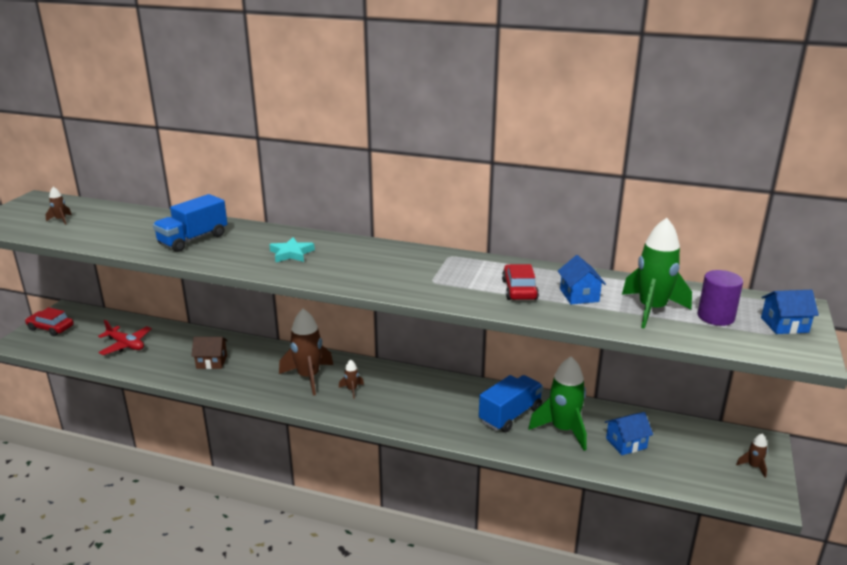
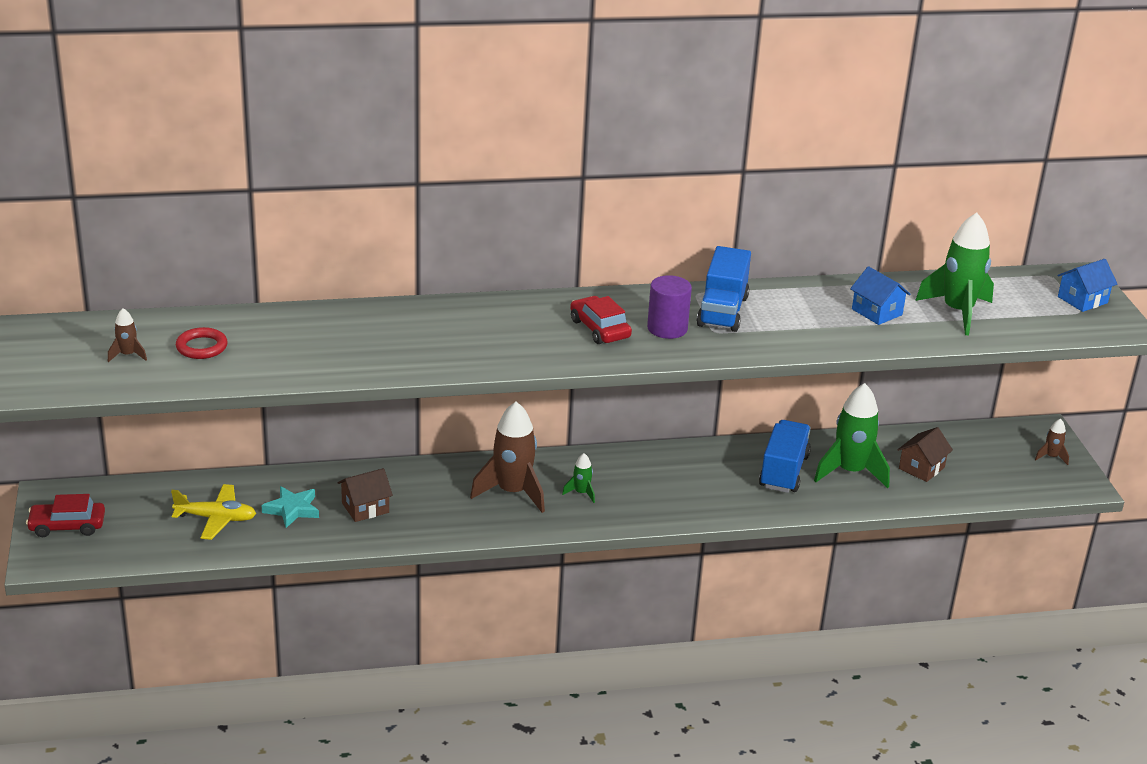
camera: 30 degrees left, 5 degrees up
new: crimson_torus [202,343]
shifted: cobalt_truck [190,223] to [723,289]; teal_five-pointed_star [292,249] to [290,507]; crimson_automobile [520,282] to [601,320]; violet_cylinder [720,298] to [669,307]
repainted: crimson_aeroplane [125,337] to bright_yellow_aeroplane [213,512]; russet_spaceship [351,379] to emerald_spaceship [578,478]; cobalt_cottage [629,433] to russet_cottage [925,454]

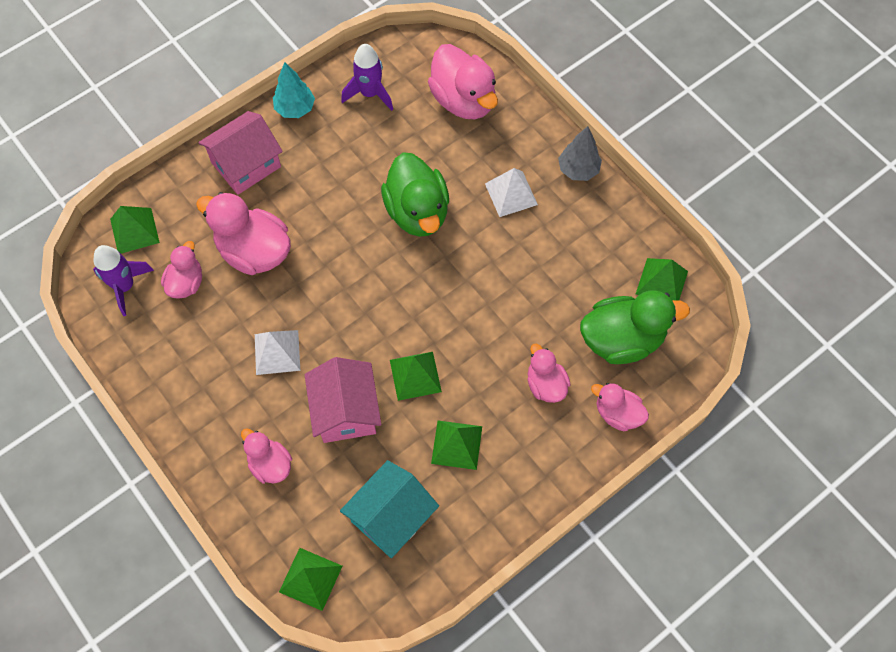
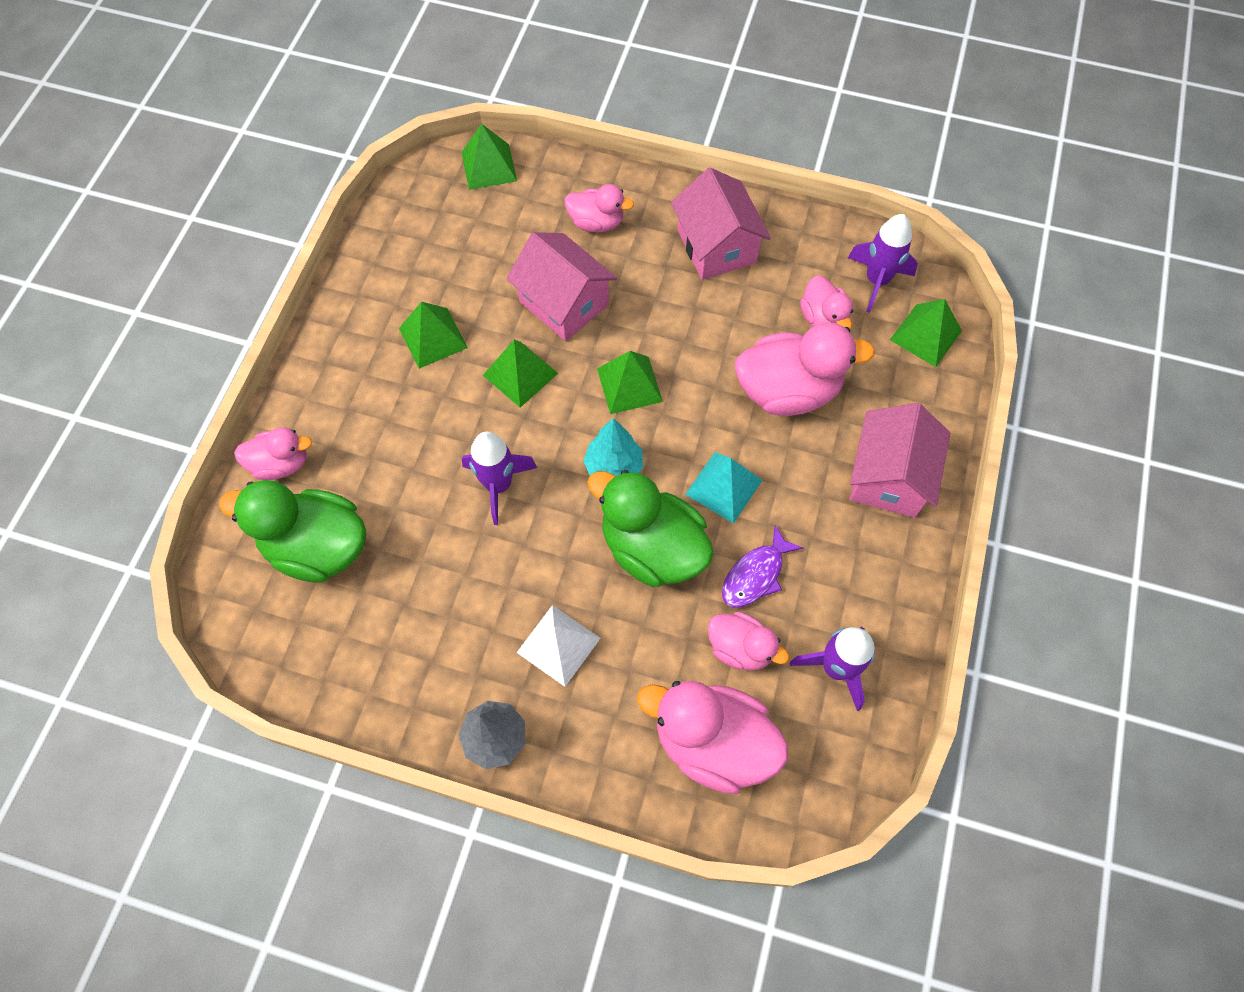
camera: 145 degrees right, 0 degrees up
gone: white_solid_pyramid [277,352]; teal_cottage [389,509]
new: violet_spaceship [499,478]; rose-pink_cottage [721,223]; teal_solid_pyramid [723,488]; violet_fish_figure [762,566]
shifted: teal_tree [294,90] to [613,447]; rose-pink_toy_duck [549,373] to [748,641]; emerald_solid_pyramid [662,279] to [630,382]
rotated: emerald_toy_duck [635,327] = [292,531] 60 degrees clockwise

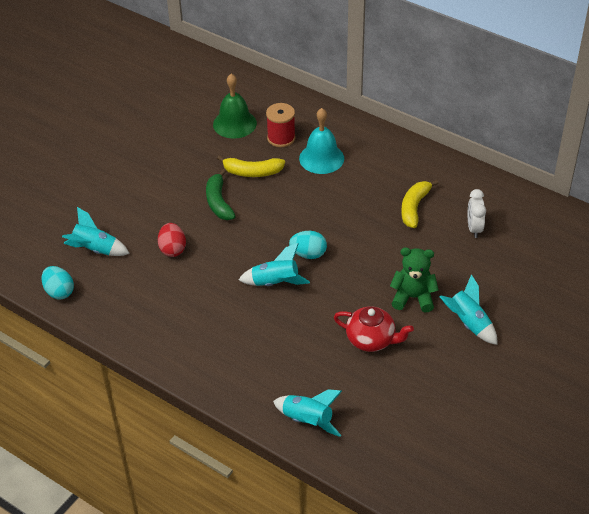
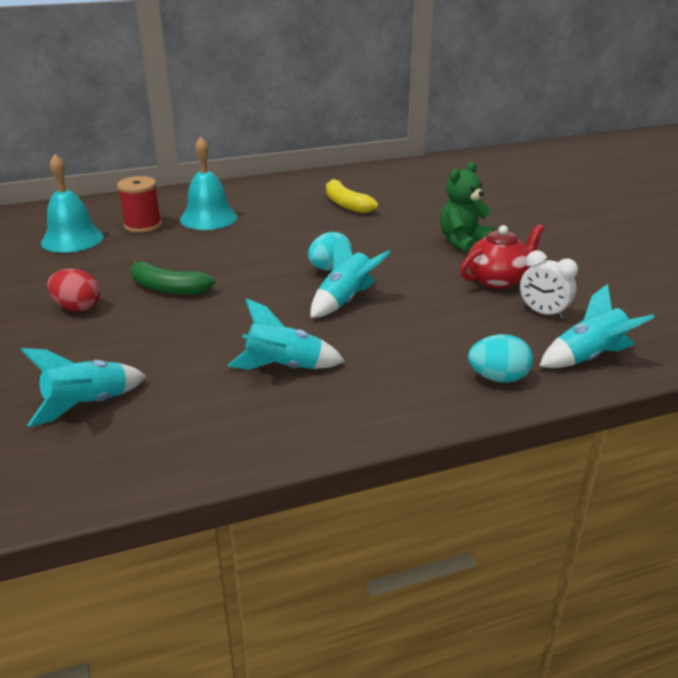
camera: 55 degrees left, 15 degrees down
gone: bright_yellow_banana [251,166]
shifted: teal_egg [58,282] to [500,358]; crimson_egg [172,240] to [73,290]; teal_spaceship [468,309] to [286,334]; white_bedside_clock [477,213] to [549,284]
repainted: emerald_hand_bell [235,106] to teal_hand_bell [72,203]

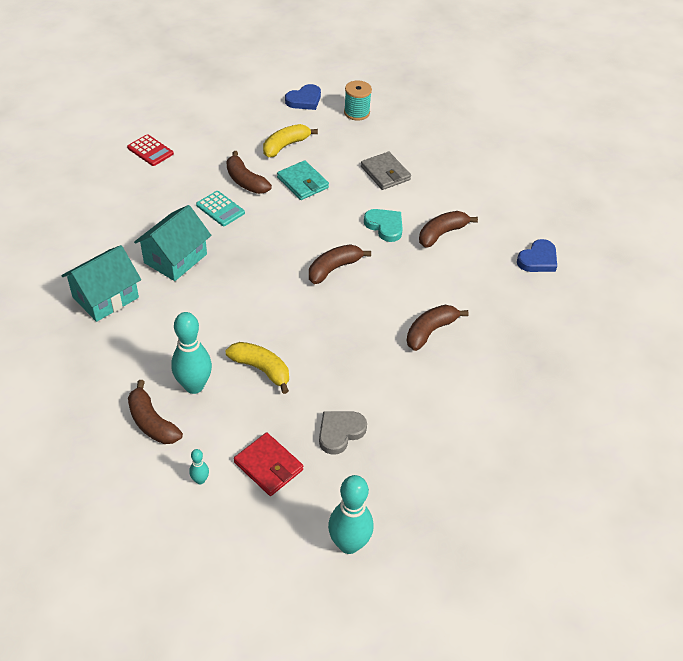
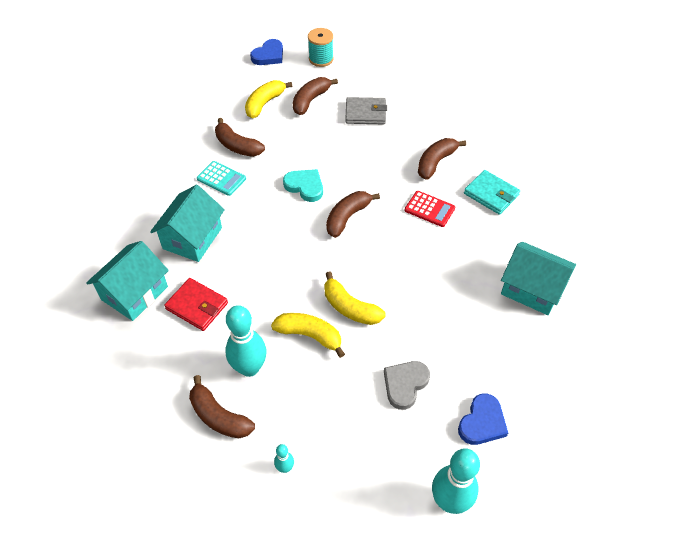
camera: 10 degrees left, 5 degrees up
new: bright_yellow_banana [355,298]; teal_cottage [538,278]
shifted: crimson_adding_machine [150,150] to [430,209]; crimson_wallet [268,464] to [196,304]; teal_wallet [303,180] to [492,192]; teal_love_heart [383,225] to [303,185]; russet_banana [438,328] to [315,96]; cobalt_love_heart [537,255] to [483,419]
rotated: ash-grey_wallet [386,171] = [366,110] 45 degrees counterclockwise

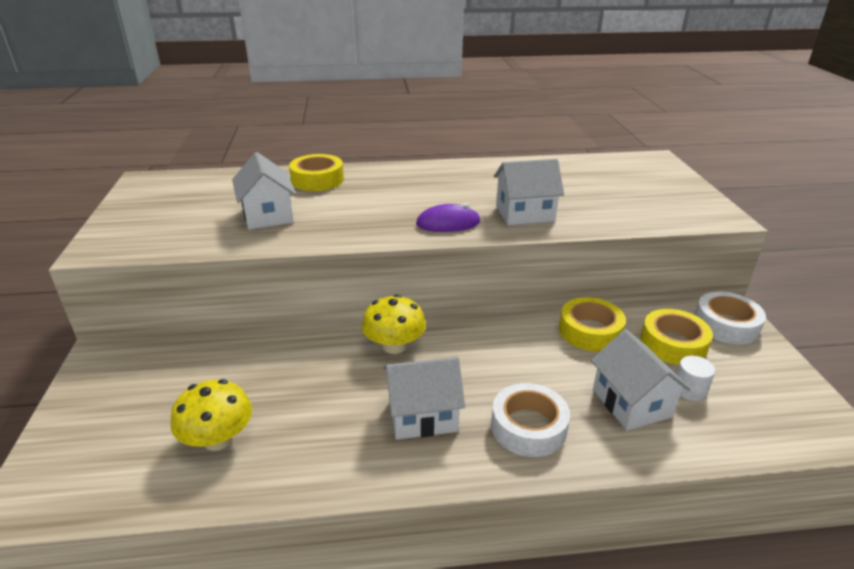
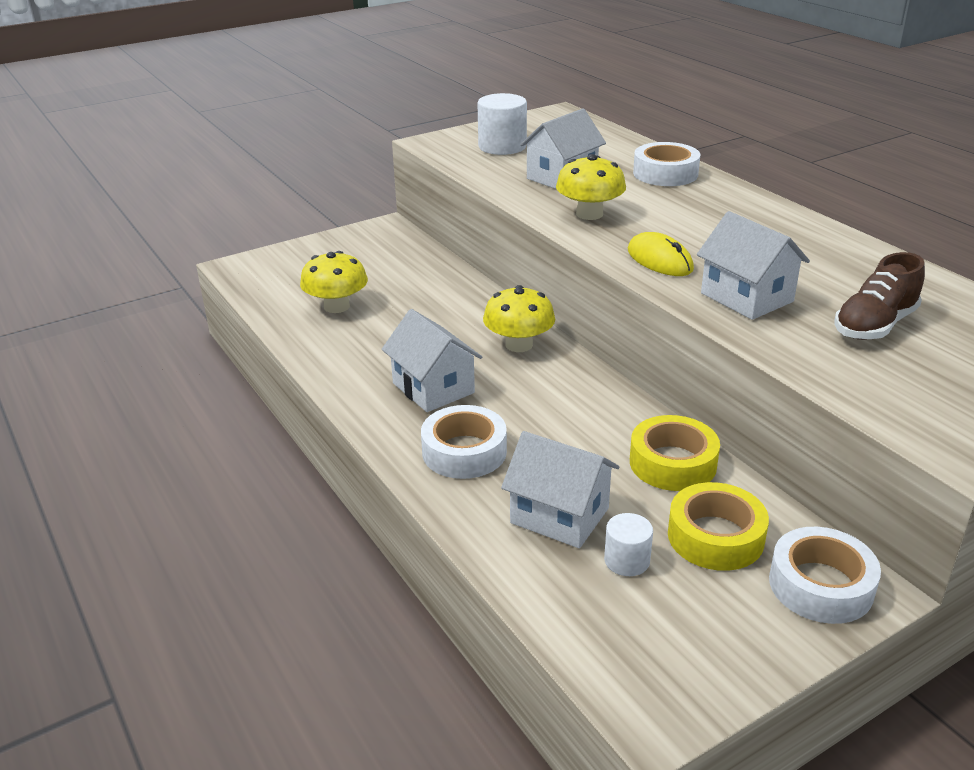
camera: 65 degrees right, 0 degrees up
new: white_cylinder [502,124]; bright_yellow_mushroom [591,187]; russet_sneaker [879,296]
repainted: bright_yellow_tape [316,172] to white_tape [666,164]; violet_PC_mouse [448,217] to bright_yellow_PC_mouse [661,254]
rotated: white_cottage [641,380] = [560,489] 75 degrees clockwise

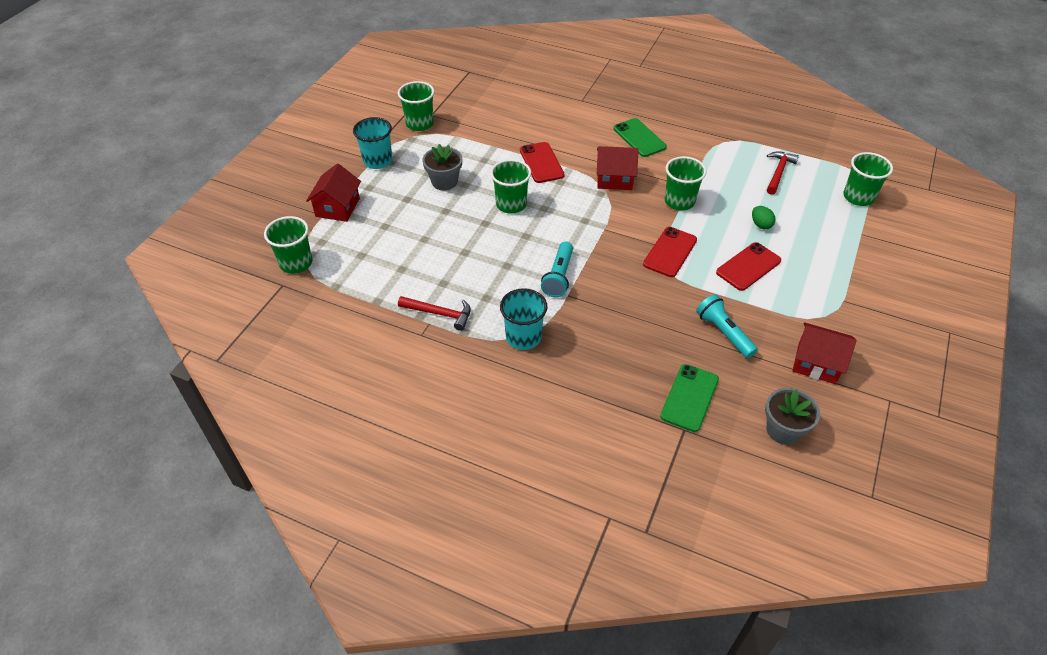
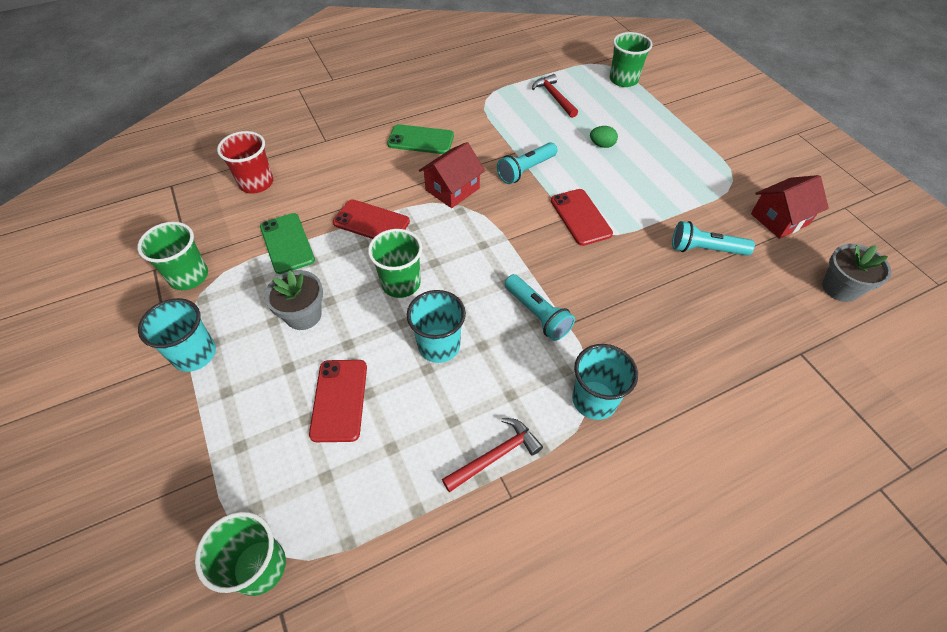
camera: 50 degrees left, 5 degrees up
gone: crimson_cottage [333,192]
new: crimson_tumbler [245,162]; teal_tumbler [436,326]
shifted: emerald_phone [689,398] to [287,243]; crimson_phone [748,266] to [338,401]
swapped: emerald_tumbler [686,183] to teal_flashlight [527,163]

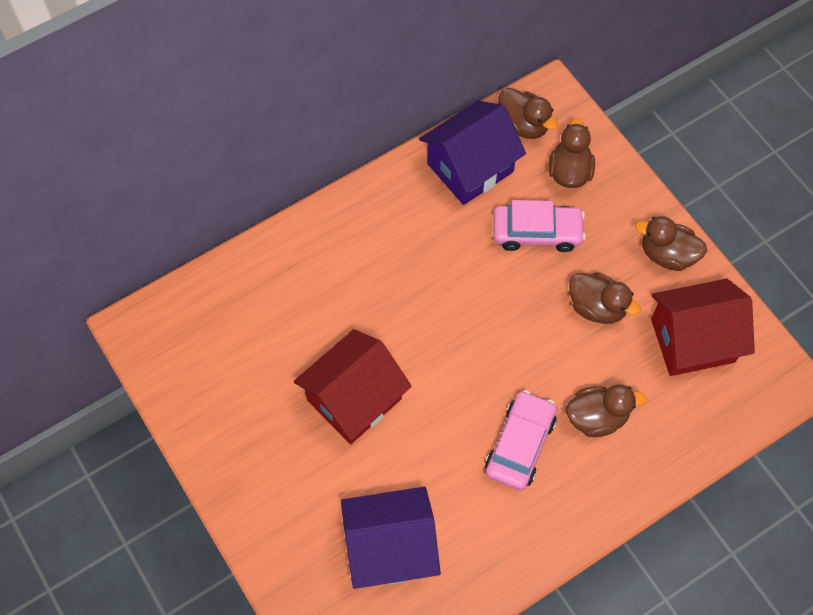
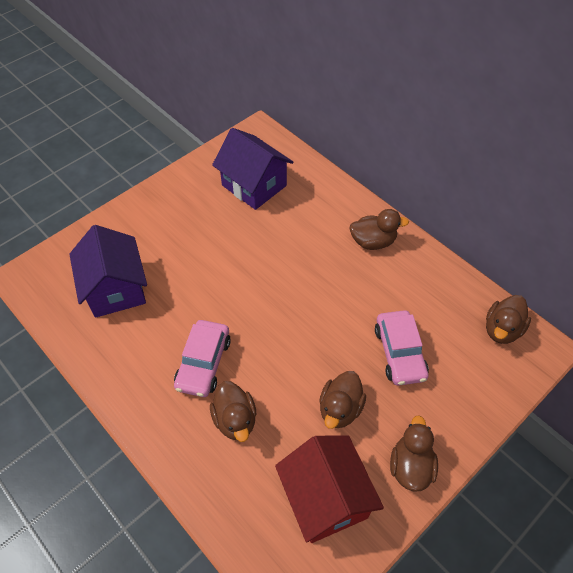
camera: 80 degrees right, 10 degrees down
gone: crimson_cottage [353,386]
shifted: violet_cottage [472,153] to [253,169]; russet_toy_duck [571,153] to [379,229]
rotated: rose-pink_automobile [521,440] = [202,358] 90 degrees clockwise

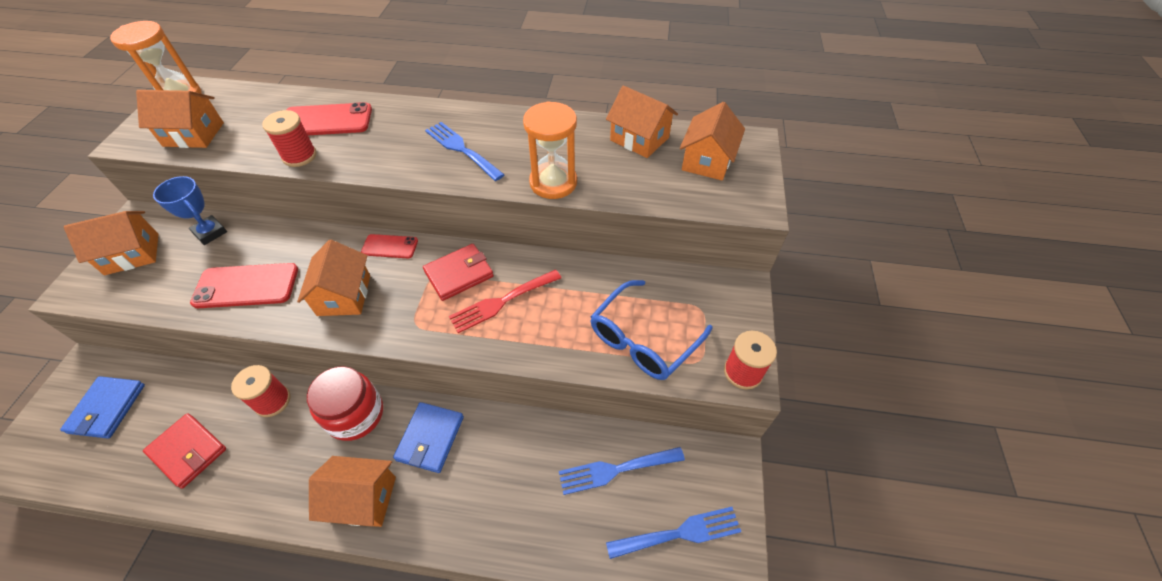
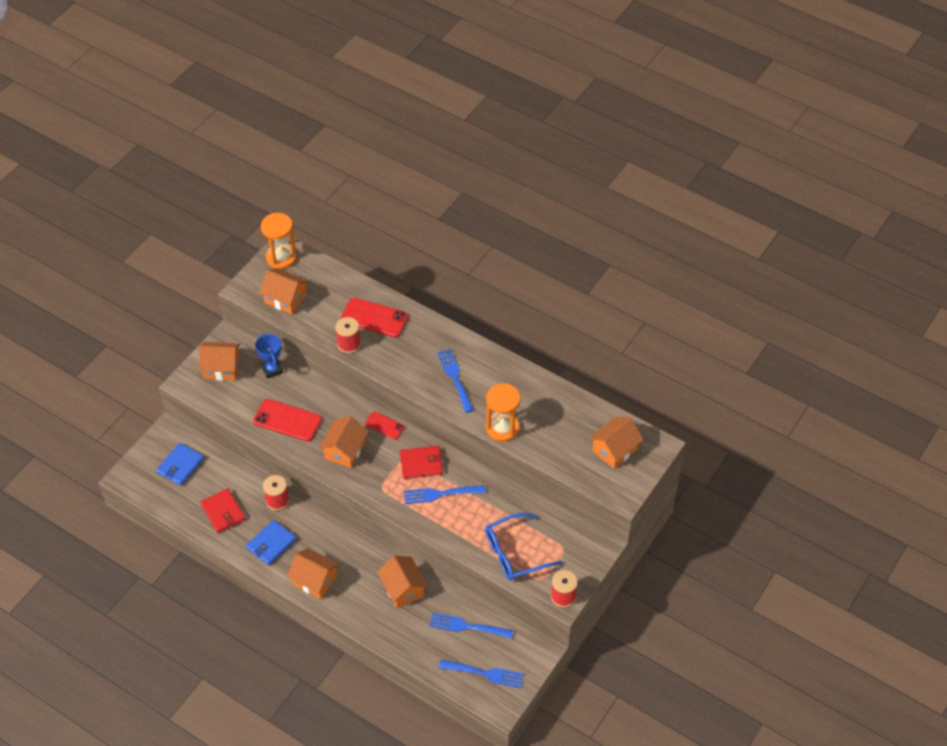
camera: 25 degrees right, 0 degrees up
gone: crimson_preserve_jar [345,403]
shifted: cobalt_wallet [428,437] to [271,543]; bright_orange_cottage [642,122] to [402,582]
repainted: crimson_table_fork [505,301] to cobalt_table_fork [445,494]

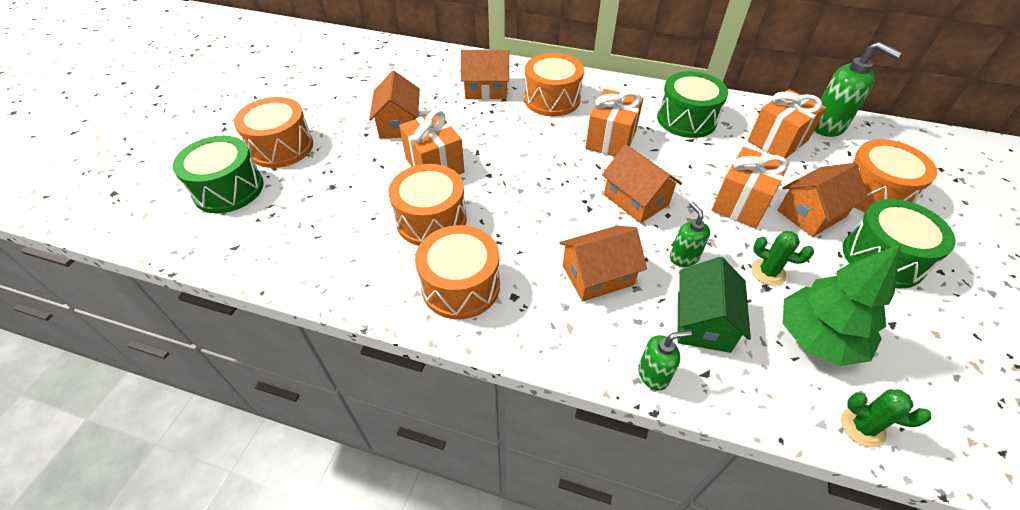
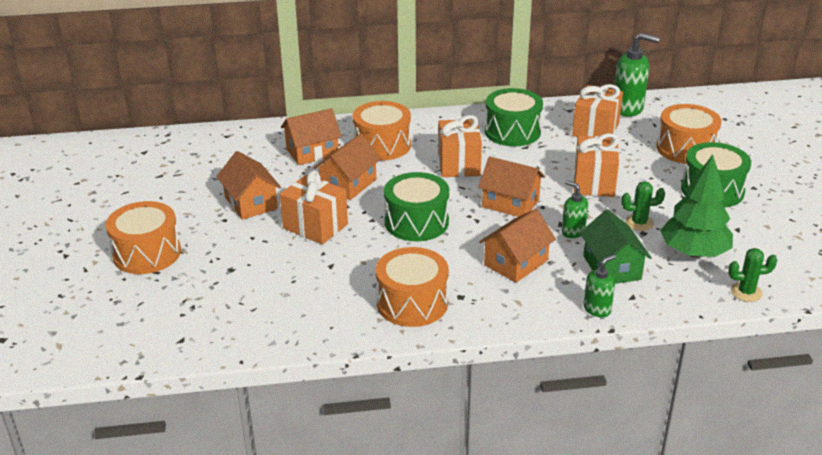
camera: 25 degrees left, 15 degrees down
gone: bright_orange_drum [427,205]
shifted: emerald_drum [218,174] to [416,206]; bright_orange_cottage [823,200] to [347,167]

